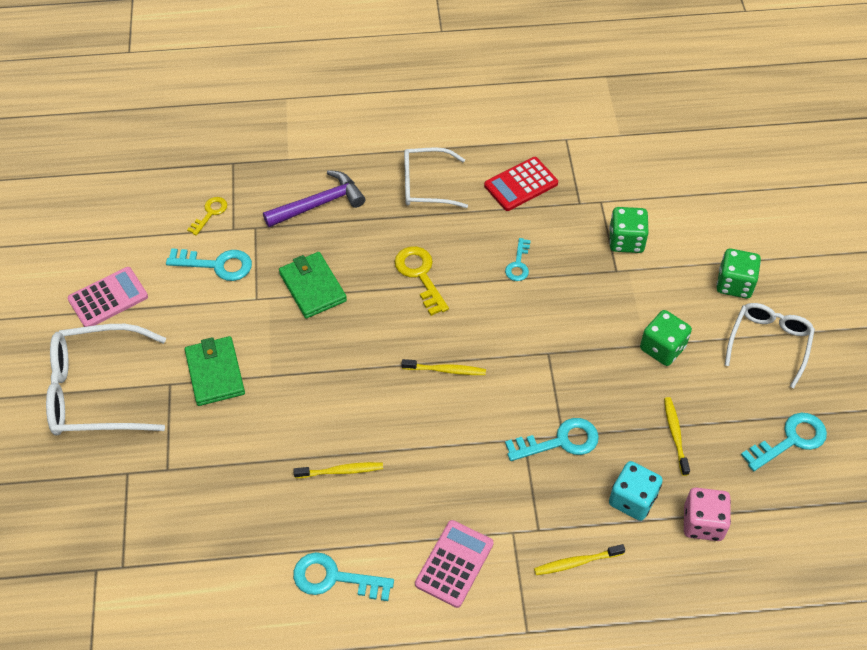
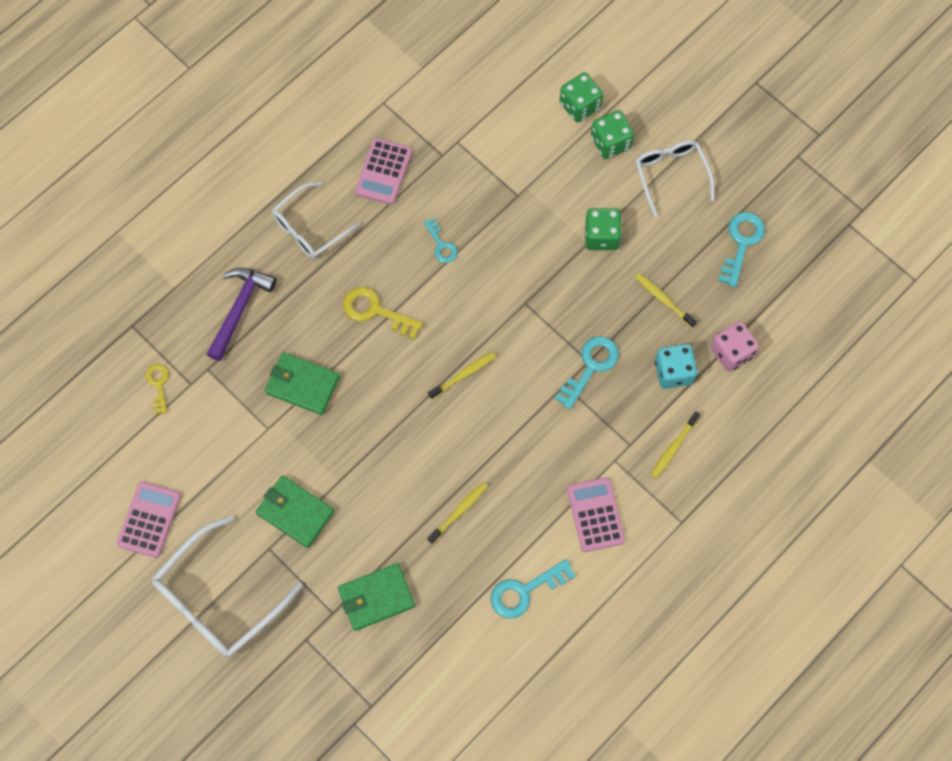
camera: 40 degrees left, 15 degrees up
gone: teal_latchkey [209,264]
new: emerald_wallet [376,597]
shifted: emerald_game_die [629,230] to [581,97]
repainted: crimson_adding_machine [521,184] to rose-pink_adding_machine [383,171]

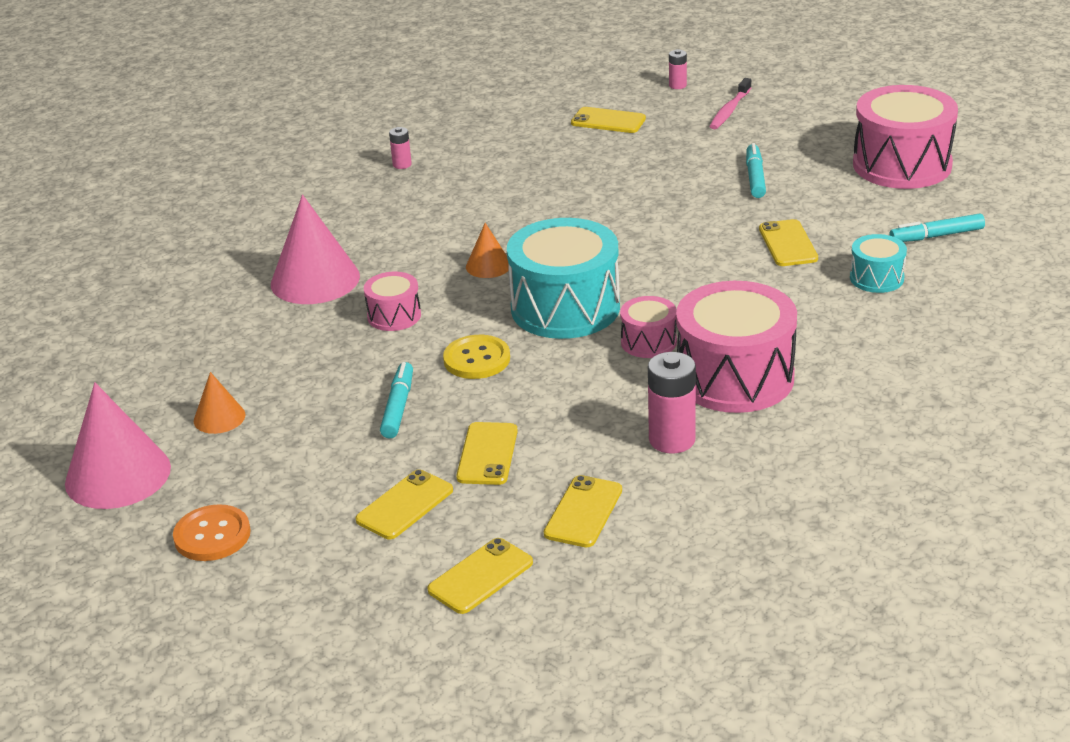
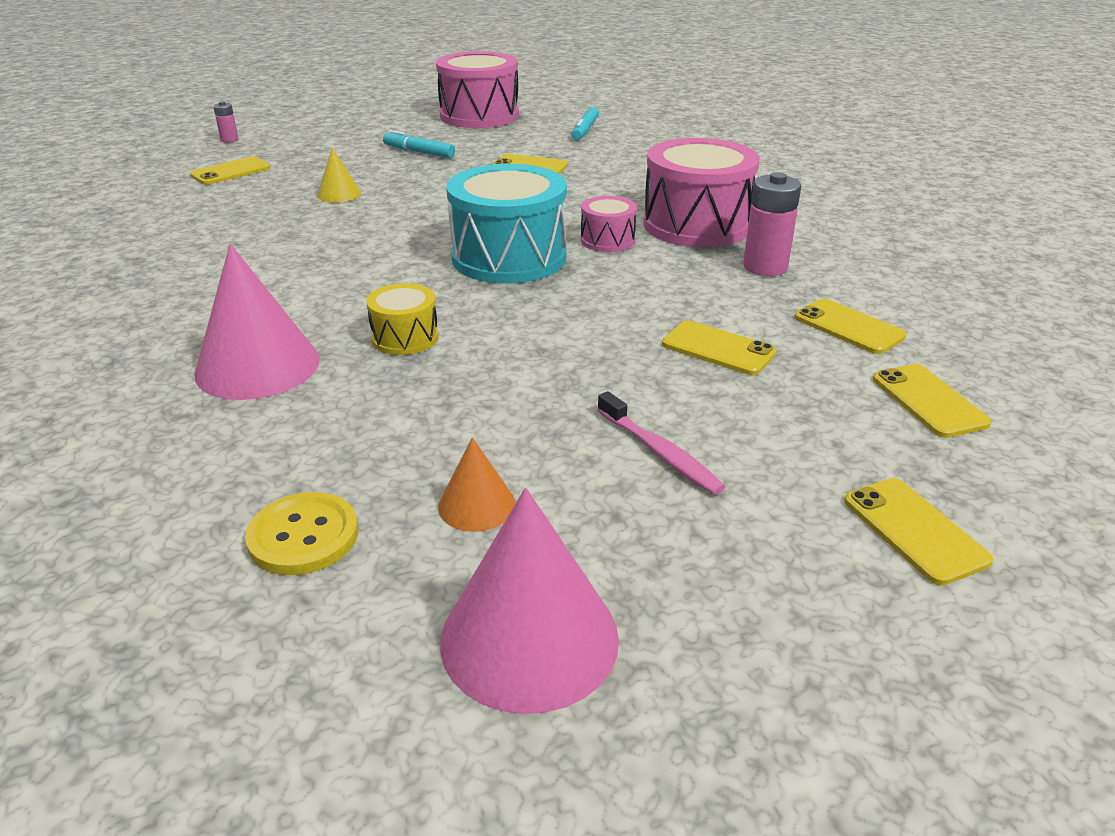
camera: 65 degrees left, 0 degrees up
gone: bright_orange_sewing_button [212,532]; teal_marker [396,400]; rose-pink_AA_battery [400,148]; bright_orange_cone_shape [487,250]; teal_drum [878,263]
new: bright_yellow_cone_shape [339,175]
shifted: bright_yellow_phone [404,504] to [918,531]; bright_yellow_sewing_button [476,357] to [301,533]; rose-pink_toothbrush [730,103] to [661,443]
repainted: rose-pink_drum [392,301] to bright_yellow_drum [402,319]

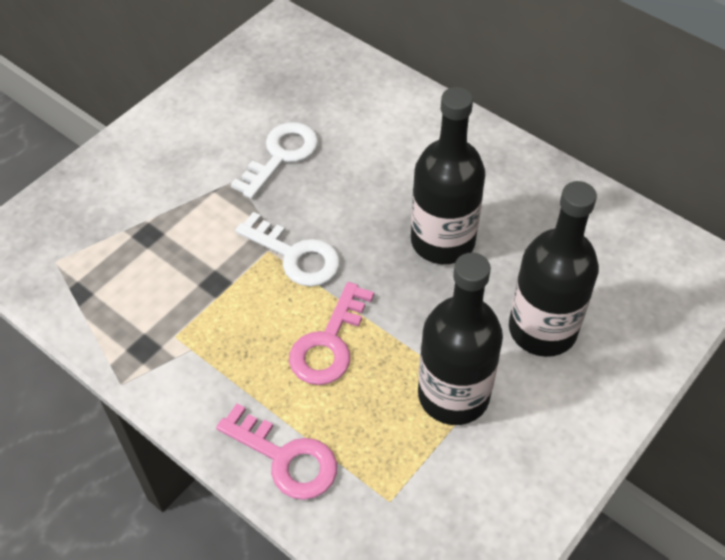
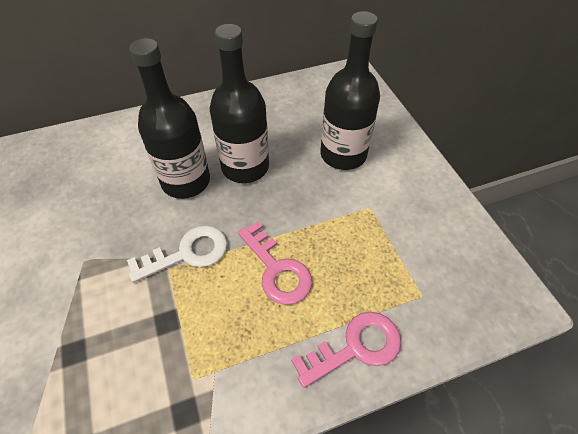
camera: 60 degrees left, 0 degrees up
gone: white_latchkey [274,160]
shifted: ebony_bottle [460,339] to [169,118]

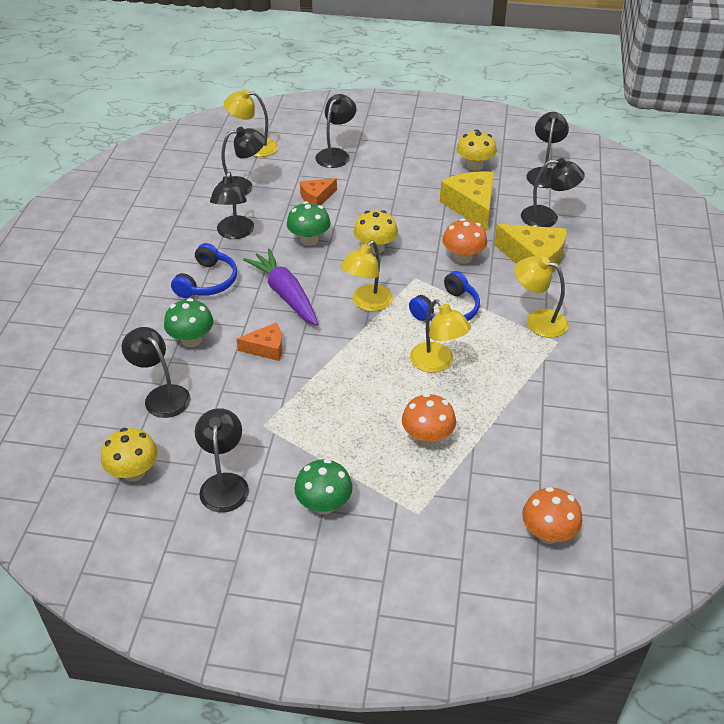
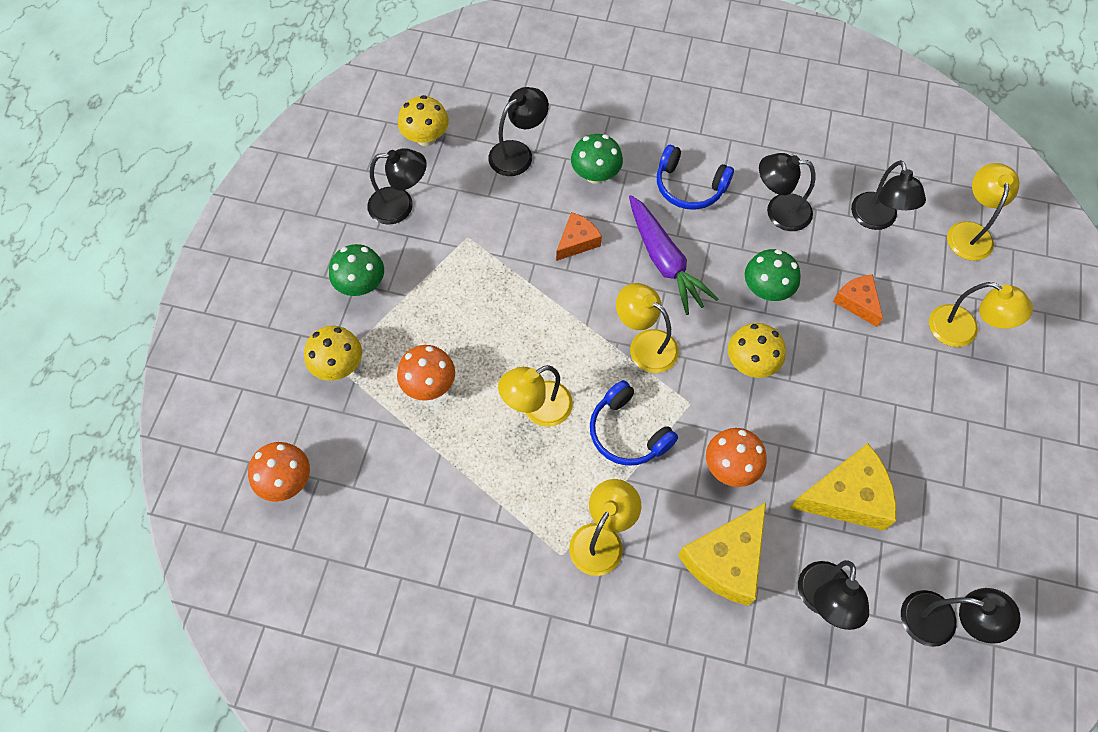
camera: 95 degrees right, 20 degrees up
shifted: bright_yellow_mushroom [477,150] to [333,353]
repainted: ebony_lamp [336,131] to bright_yellow_lamp [981,314]
rotated: bright_orange_cheese_wedge [259,342] = [579,236] 135 degrees counterclockwise; violet_carrot [280,287] = [673,255] 90 degrees clockwise

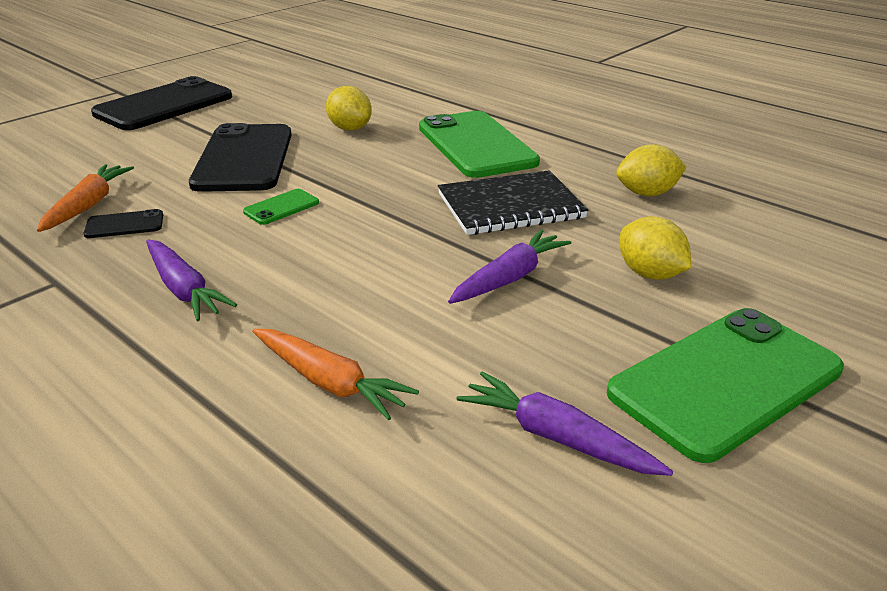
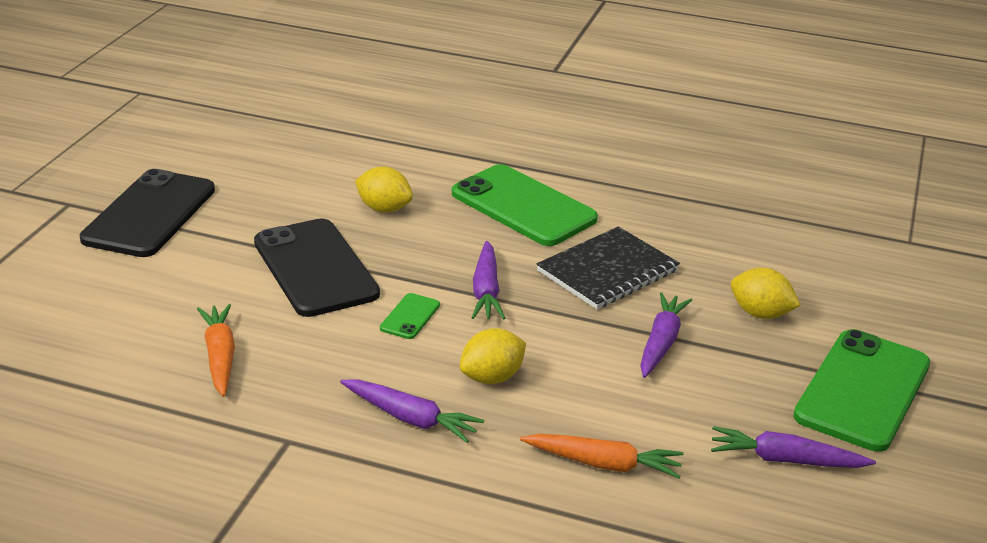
camera: 25 degrees left, 0 degrees up
gone: ebony_phone [123,223]
new: violet_carrot [488,280]
shifted: bright_yellow_citrus_fruit [651,170] to [493,356]

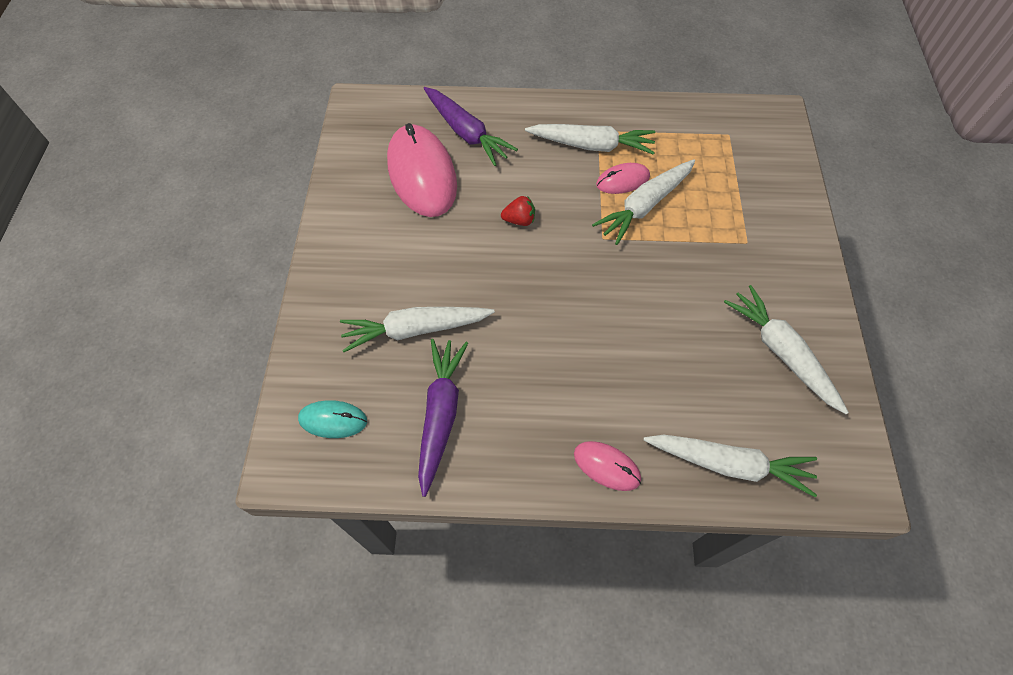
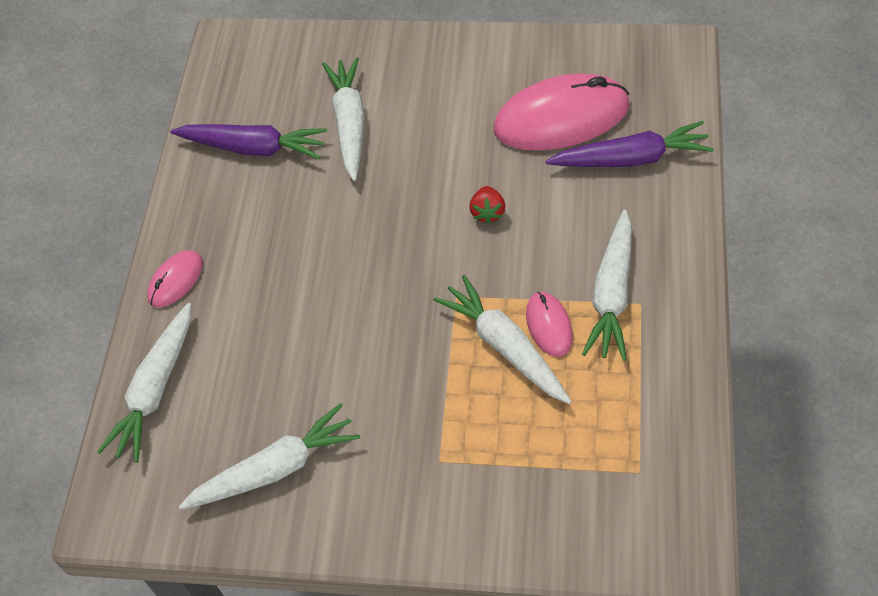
camera: 100 degrees right, 5 degrees down
gone: teal_PC_mouse [332,419]
rotated: violet_carrot [471,126] = [629,144] 150 degrees counterclockwise

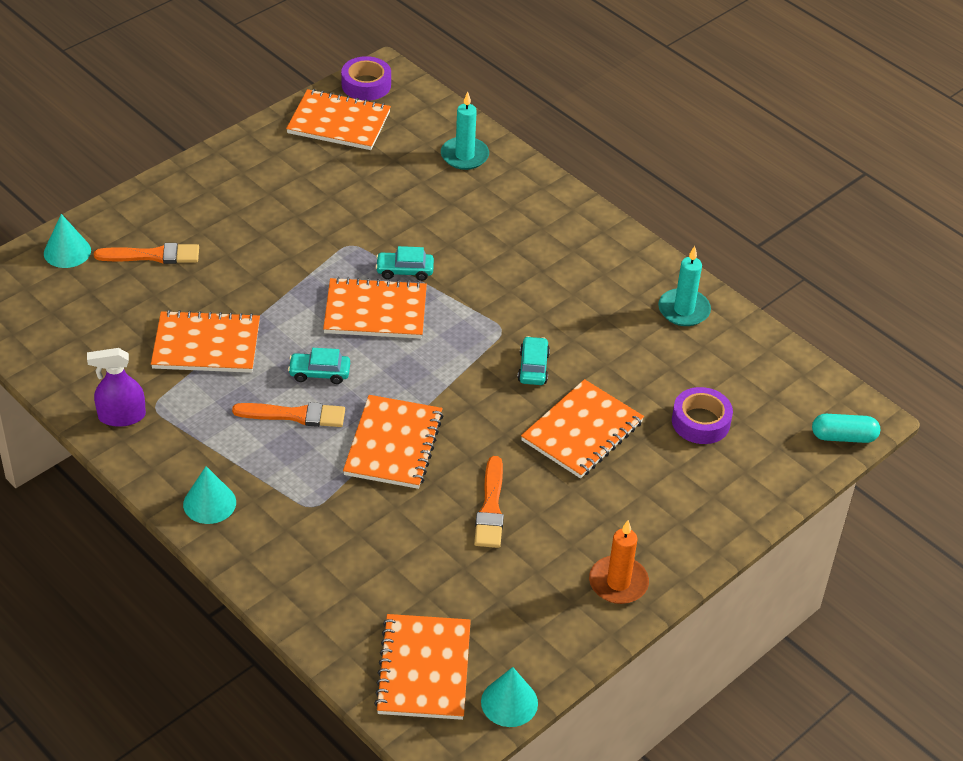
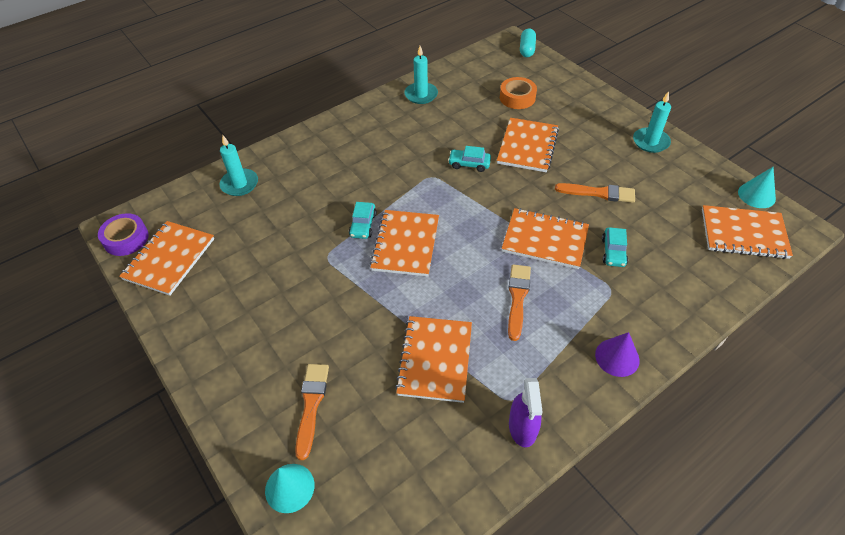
camera: 80 degrees left, 5 degrees up
shifted: teal_automobile [319,366] to [615,247]
repainted: teal_cone_shape [209,495] to violet_cone_shape [617,354]; bright_orange_wax_candle [619,562] to teal_wax_candle [652,122]; violet_tape [702,415] to bright_orange_tape [518,93]
rotated: bright_orange_notepad [582,428] = [528,145] 60 degrees clockwise

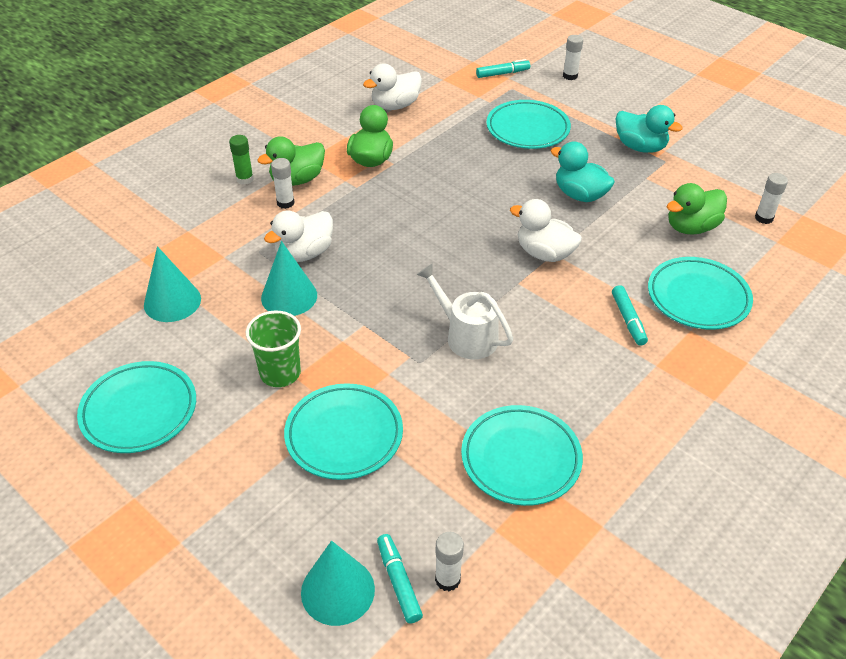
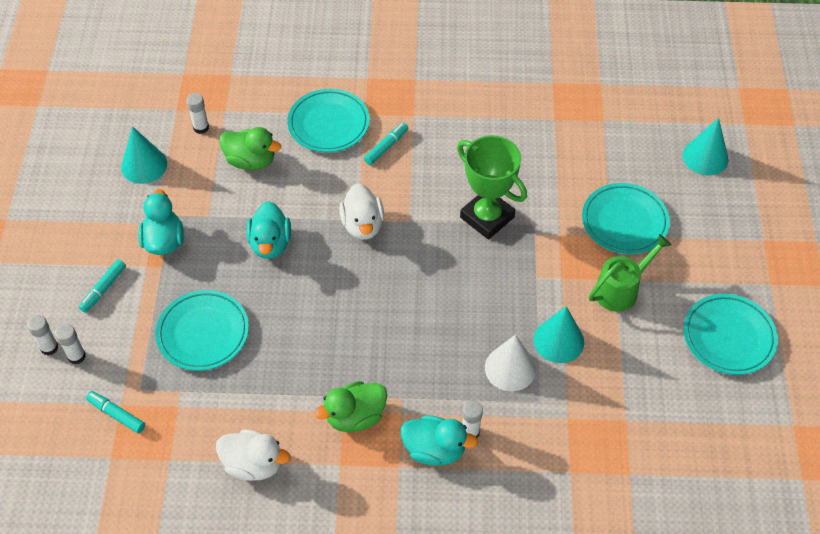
camera: 130 degrees left, 10 degrees up
gone: emerald_glue_stick [241,160]; teal_dinner_plate [522,455]
shifted: teal_cone_shape [172,284] to [144,155]; teal_marker [400,578] to [102,286]; white_glue_stick [449,561] to [42,335]
swapped: emerald_tumbler [273,349] to emerald_sprinkling_can [630,273]; white_toy_duck [298,236] to white_cone_shape [510,362]; white_sprinkling_can [465,311] to emerald_prize_cup [492,188]
repainted: emerald_toy_duck [291,161] to teal_toy_duck [439,440]

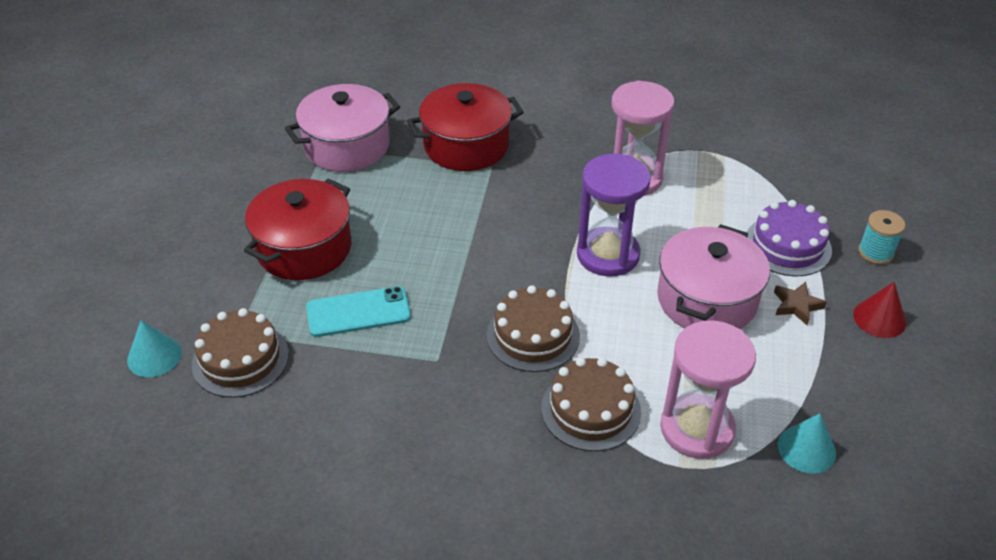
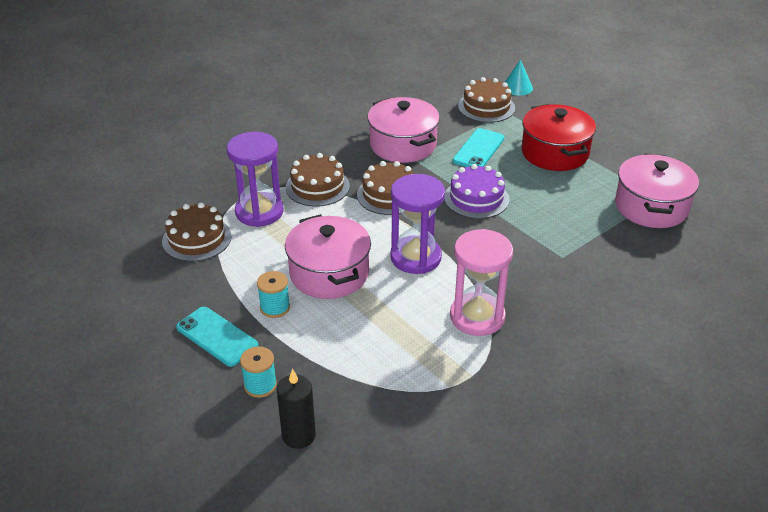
camera: 130 degrees right, 5 degrees down
gone: crimson_pot [465,127]
new: ebony_wax_candle [296,408]; rose-pink_pot [403,130]
shifted: violet_layer_cake [789,238] to [476,191]
swapped: russet_five-pointed_star [800,303] to teal_bobbin [273,294]; teal_cone_shape [807,444] to russet_layer_cake [197,232]; crimson_cone_shape [879,310] to teal_phone [217,337]
repainted: rose-pink_sandglass [708,389] to violet_sandglass [255,179]

